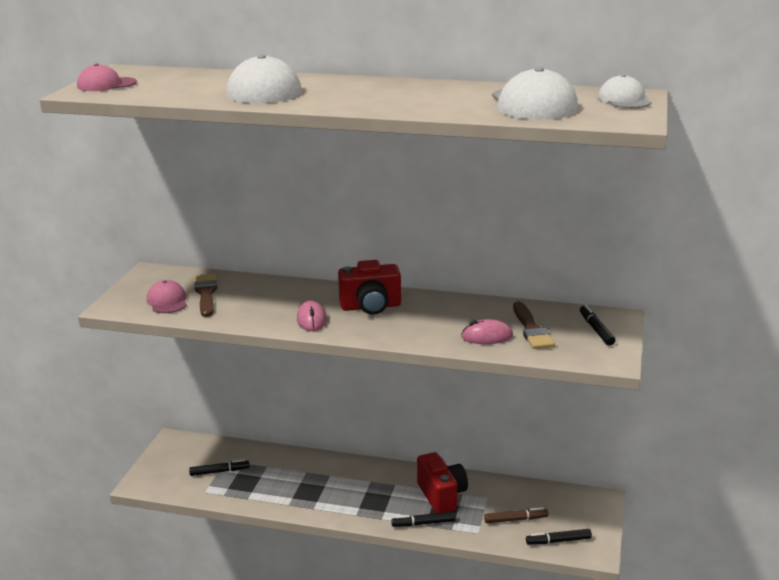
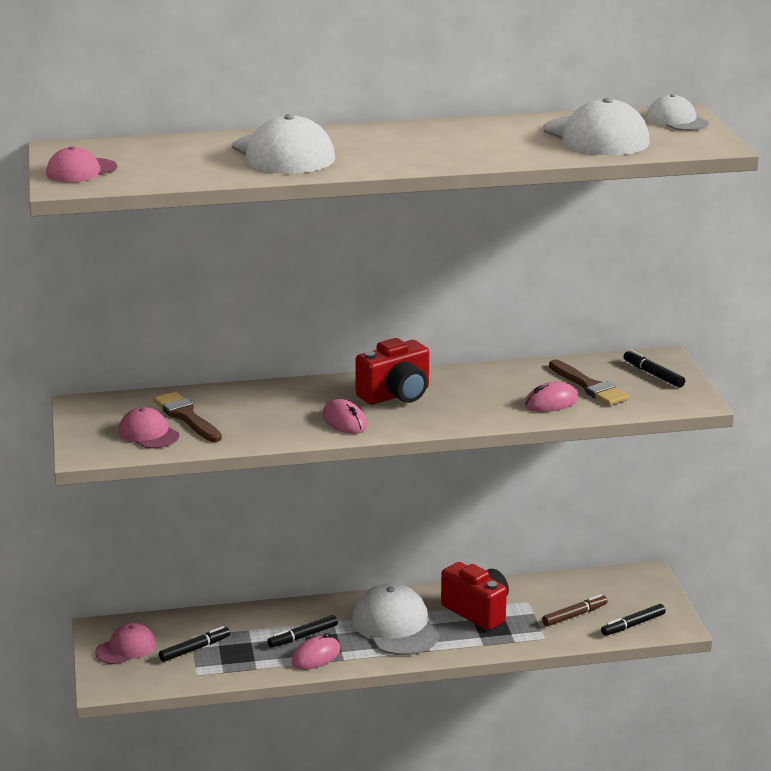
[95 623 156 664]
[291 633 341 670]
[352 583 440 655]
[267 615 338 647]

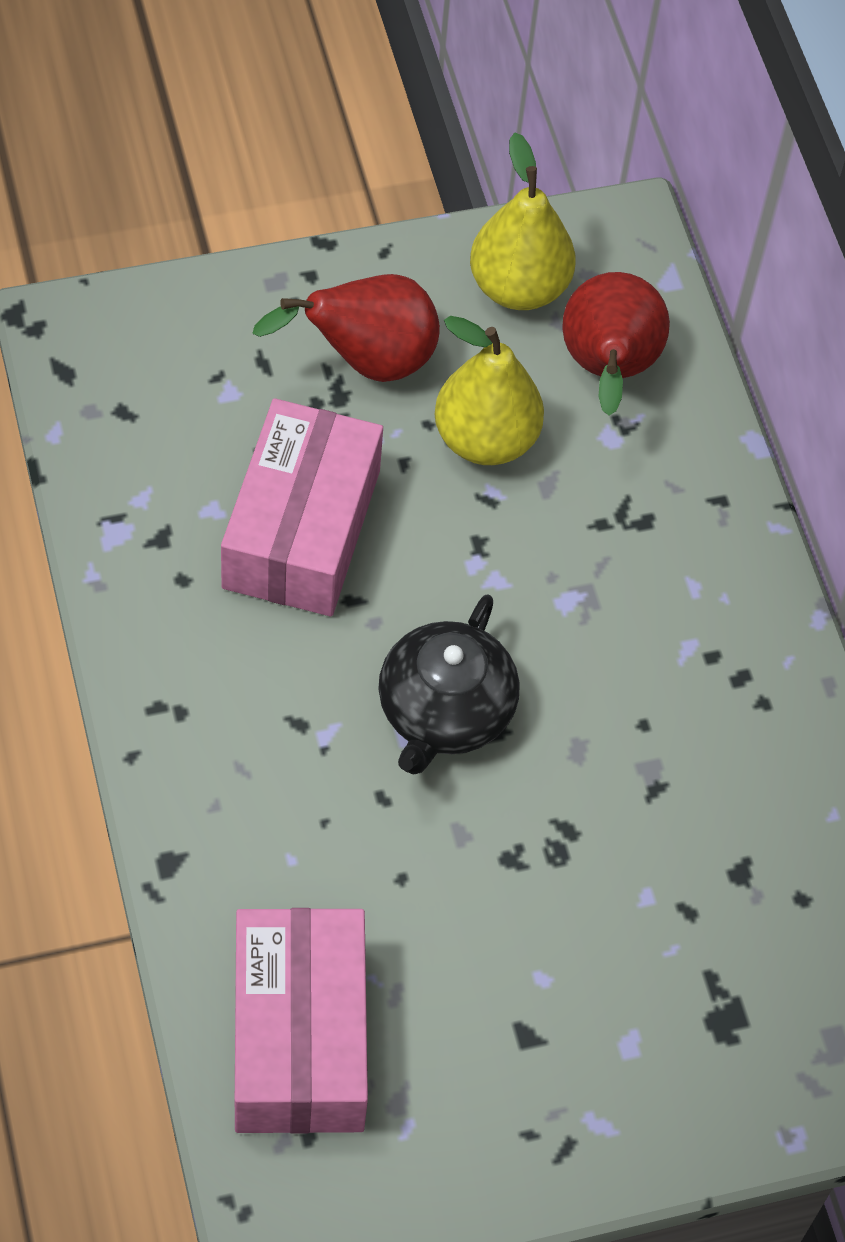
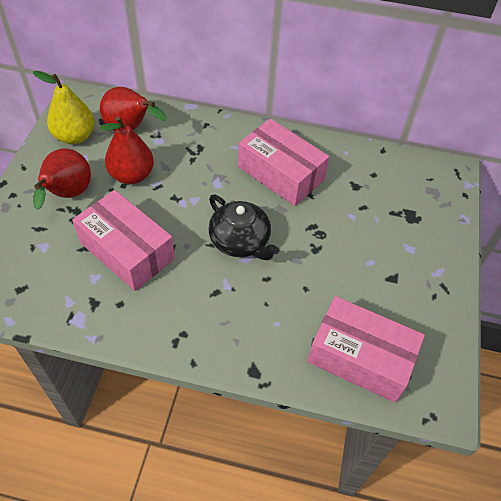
[238 119 330 206]
[100 116 154 184]

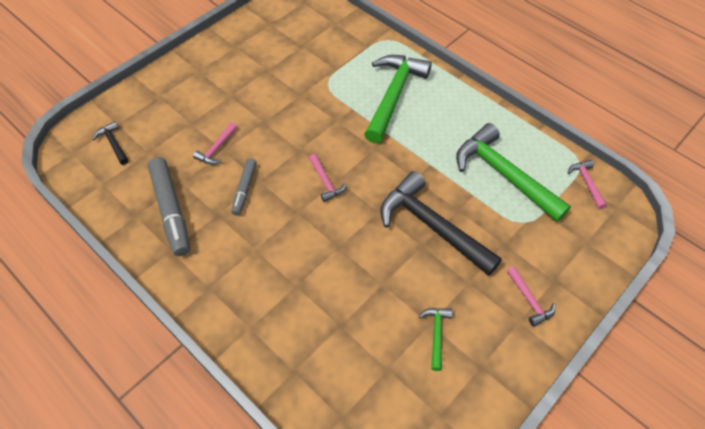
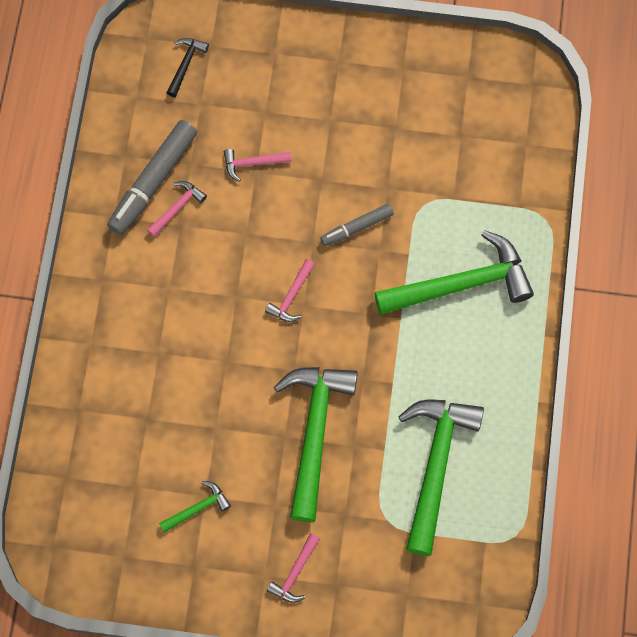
[320 204 394 246]
[147 181 207 237]
[274 367 358 522]

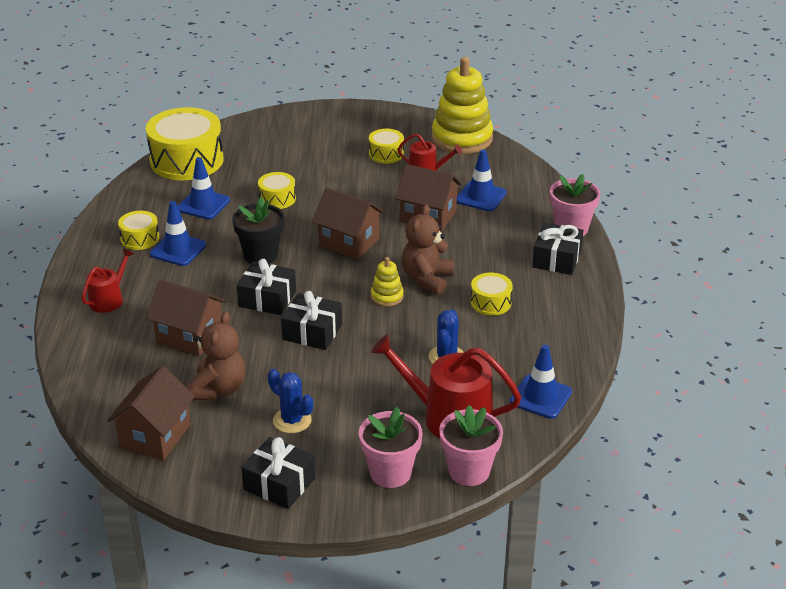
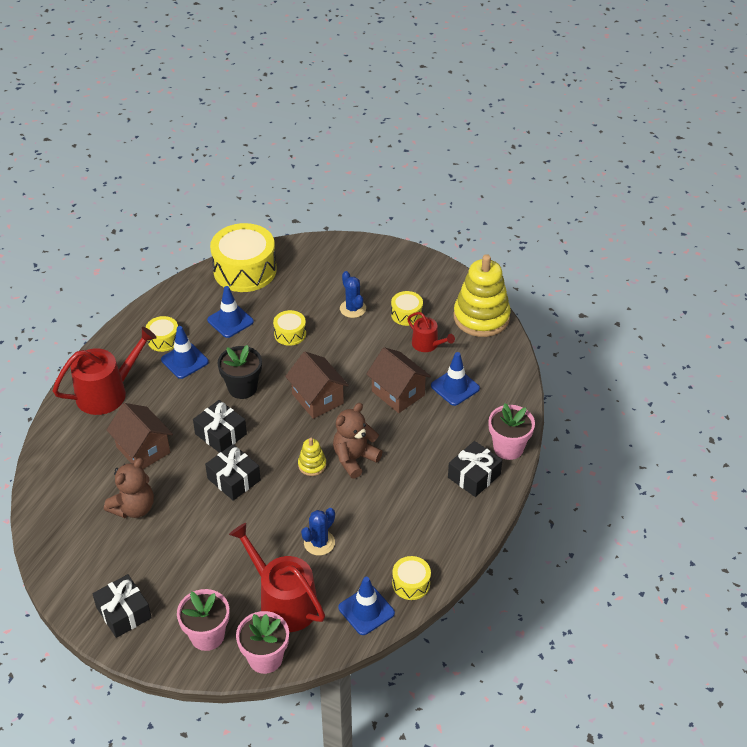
[107 366 195 460] (first image)
[340 271 366 318]
[392 556 431 600]
[53 327 157 415]

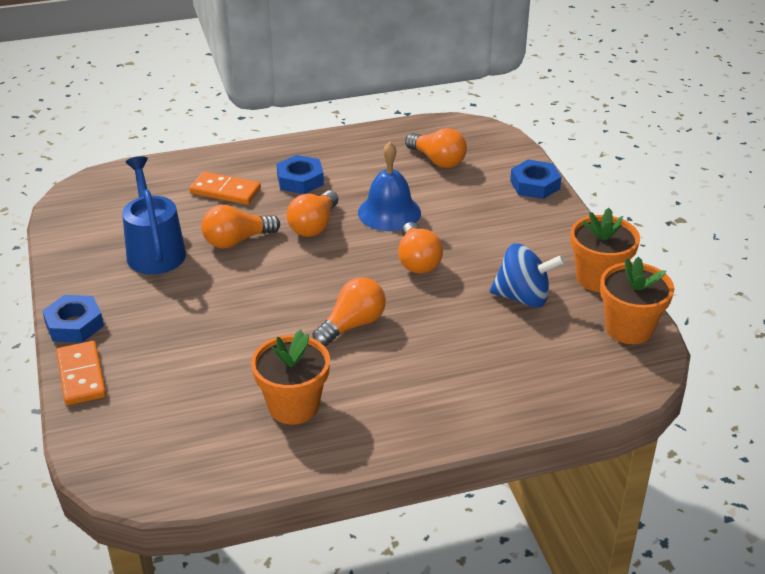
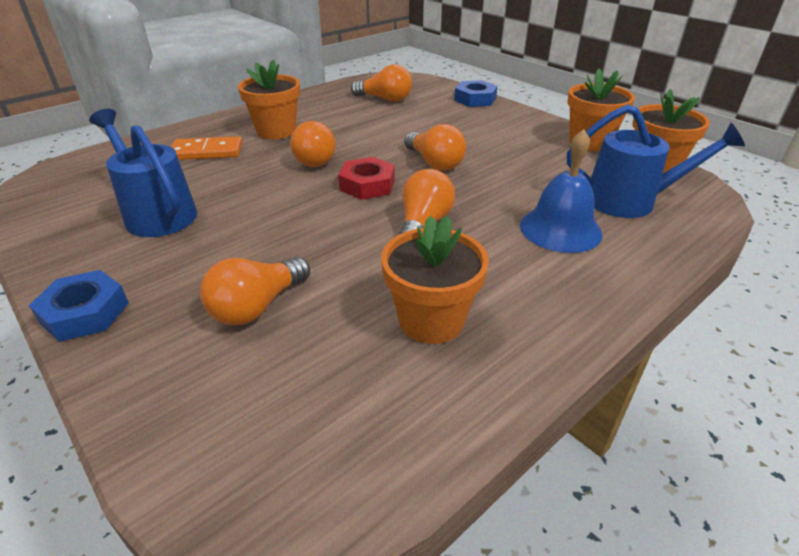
[56 341 106 405] (first image)
[490 243 565 308] (first image)
[338 157 395 200]
[567 104 745 218]
[200 257 310 325]
[520 129 602 253]
[238 60 300 139]

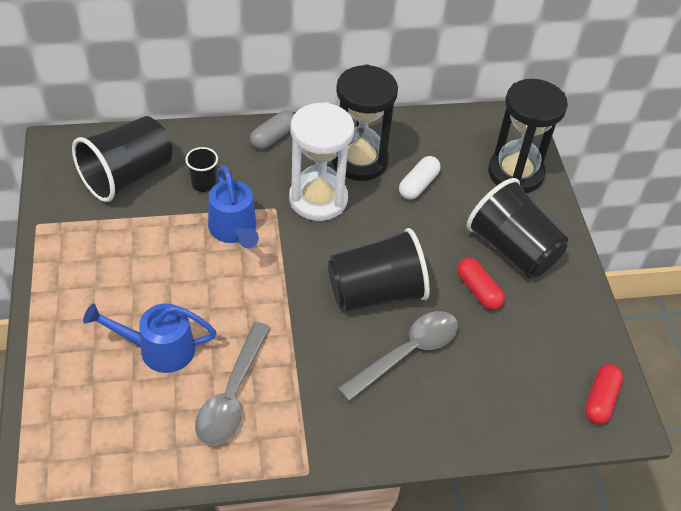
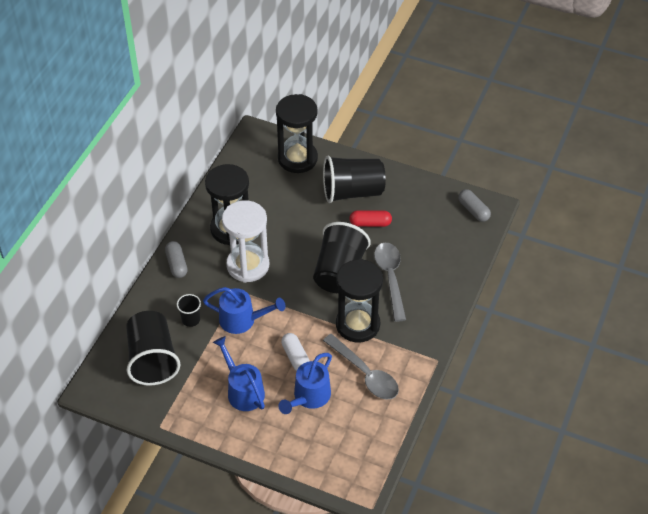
[213 336 265 411]
[336 259 383 343]
[281 333 310 371]
[458 189 491 222]

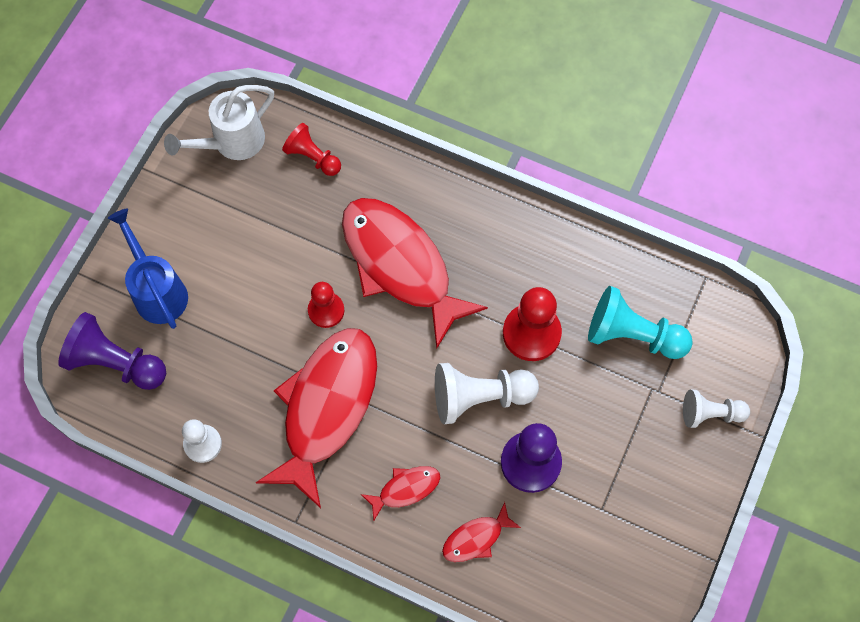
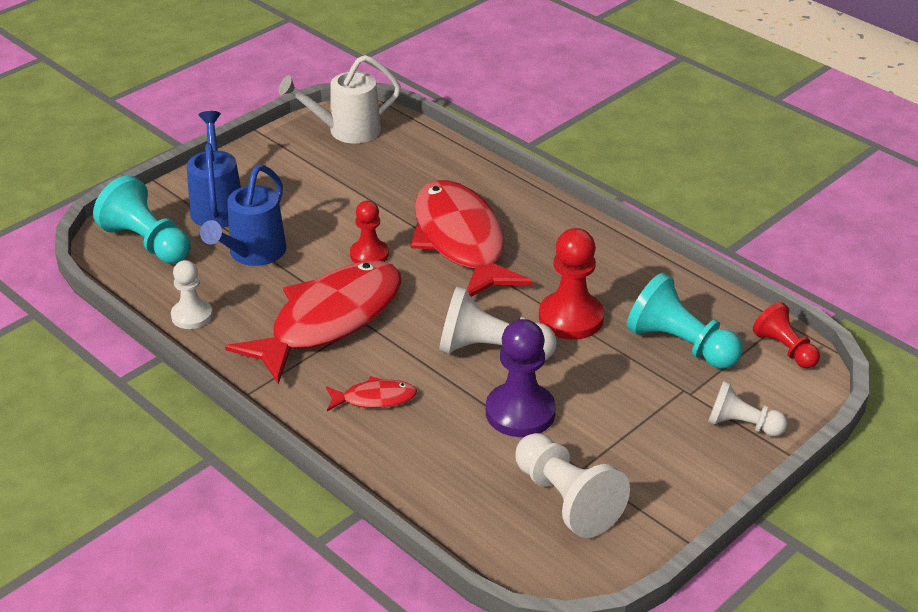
[442 502 521 562] (first image)
[200 165 286 266]
[515 433 630 538]
[753 302 820 368]
[93 175 191 264]

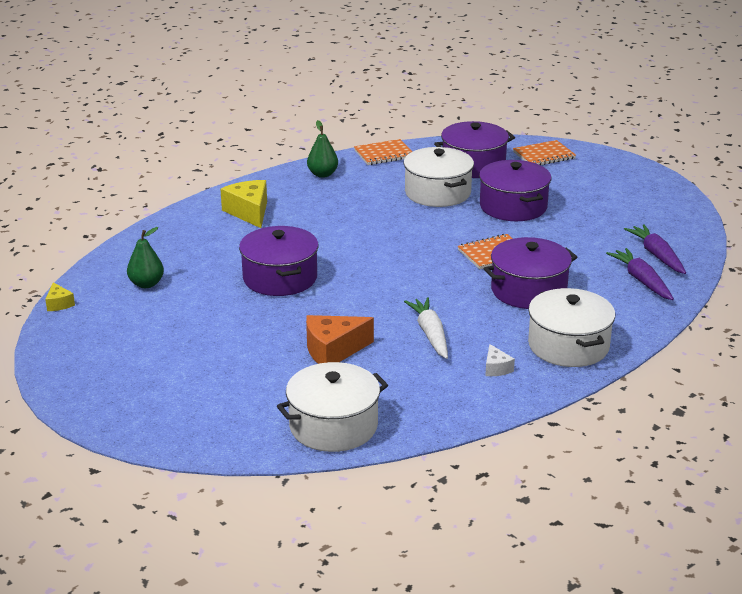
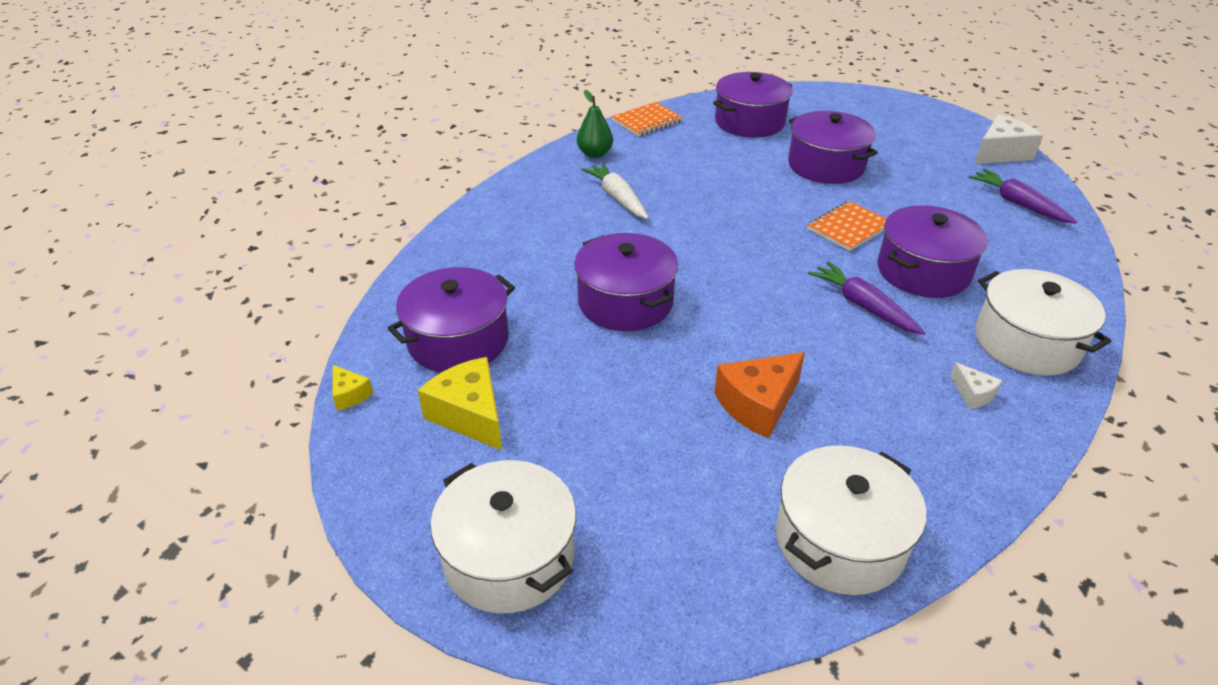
[513 140 576 165] (first image)
[975 114 1043 164]
[418 357 502 450]
[430 460 576 613]
[581 162 649 219]
[808 261 925 335]
[387 267 515 372]

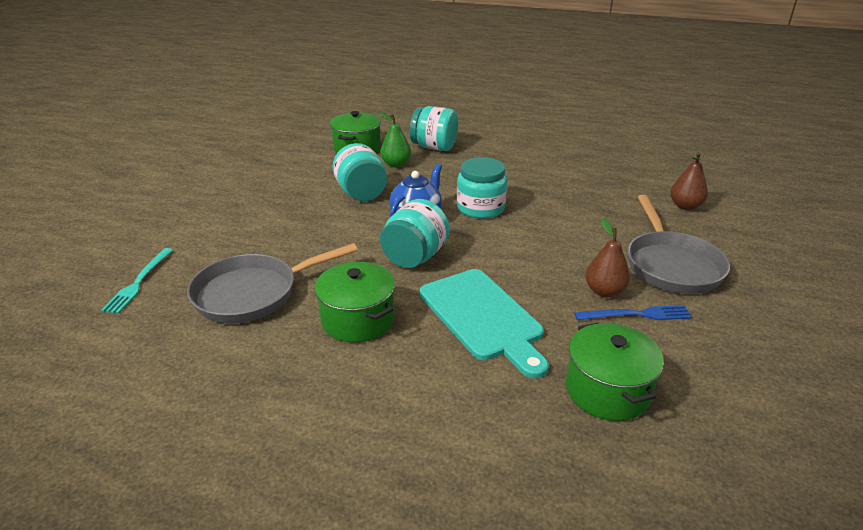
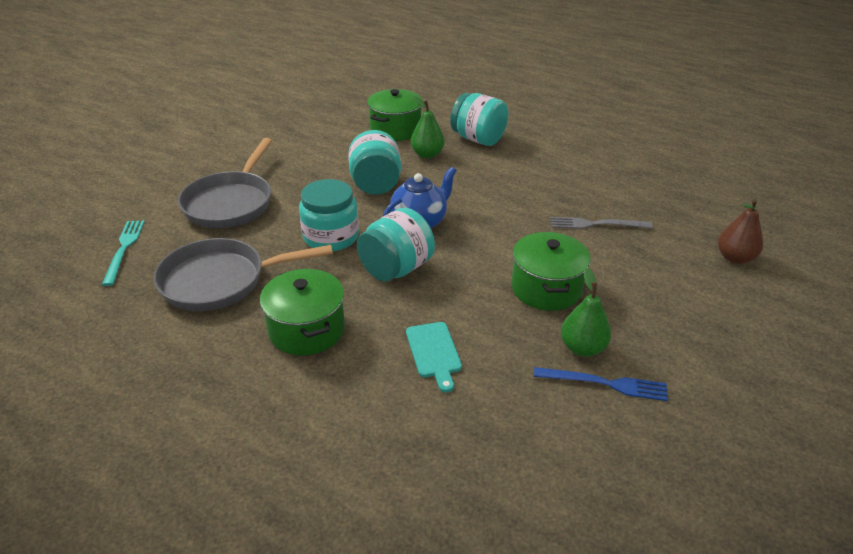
[550 217 653 229]
[299 179 359 251]
[511 232 591 311]
[178 138 272 228]
[561 268 611 357]
[102 220 145 286]
[406 322 462 393]

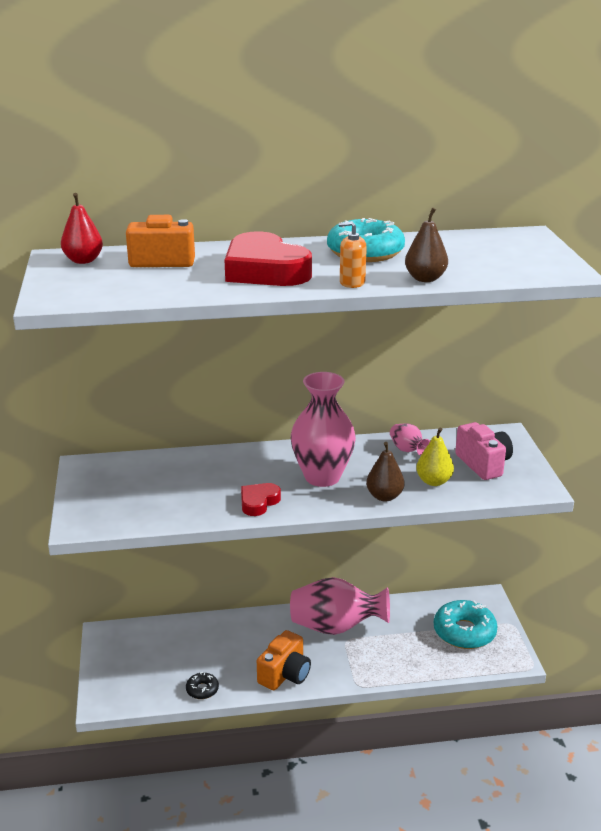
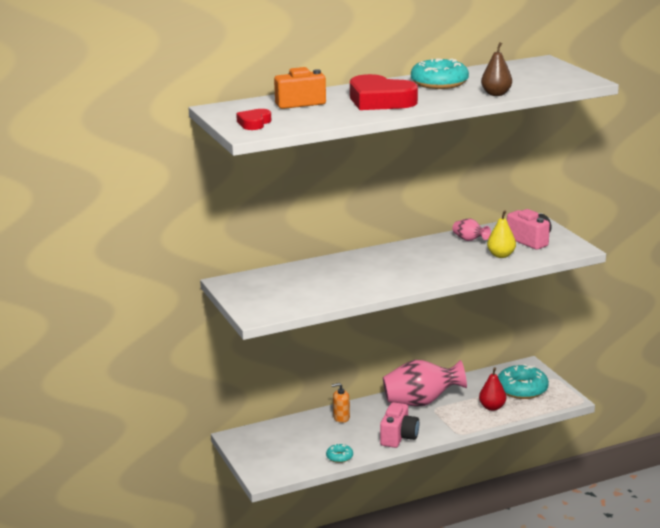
[291 372 356 487] (first image)
[366 442 405 501] (first image)
[479 367 506 411]
[236 109 272 130]
[332 383 350 423]
[326 444 353 463]
[380 402 419 448]

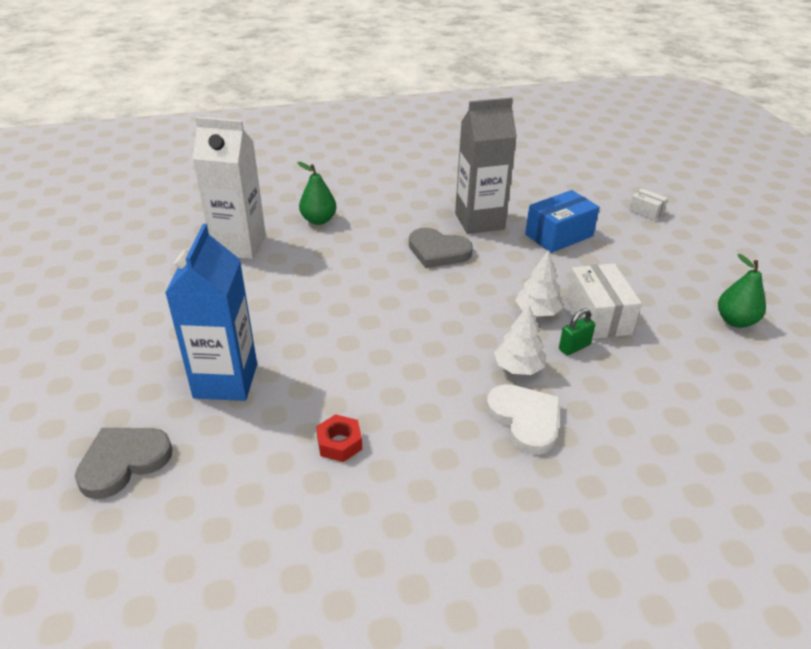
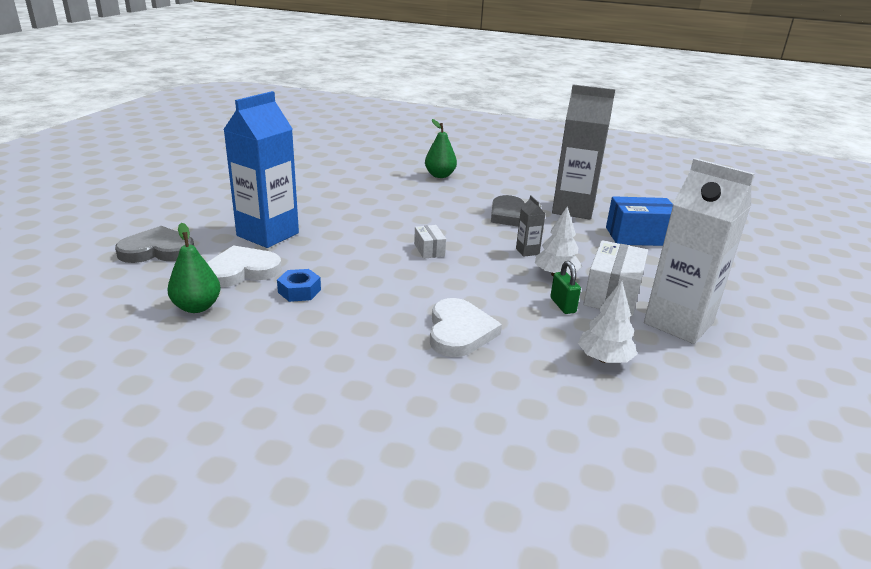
[207 245 282 287]
[516 195 545 257]
[644 158 755 344]
[578 281 637 363]
[414 225 446 259]
[167 223 221 313]
[277 269 321 302]
[550 261 581 314]

